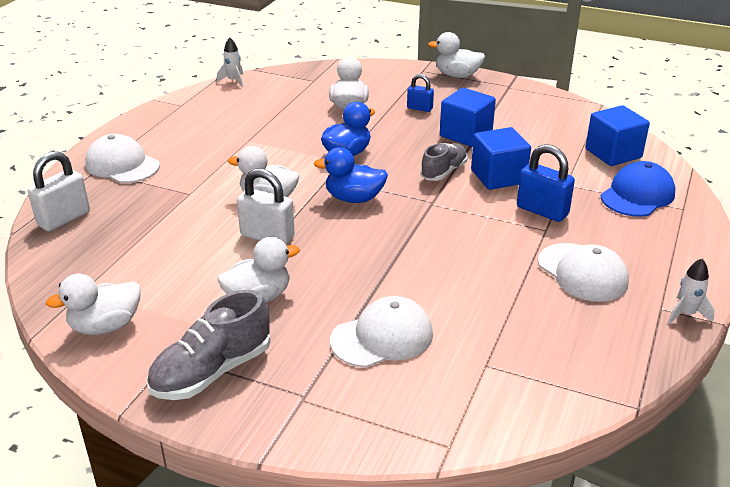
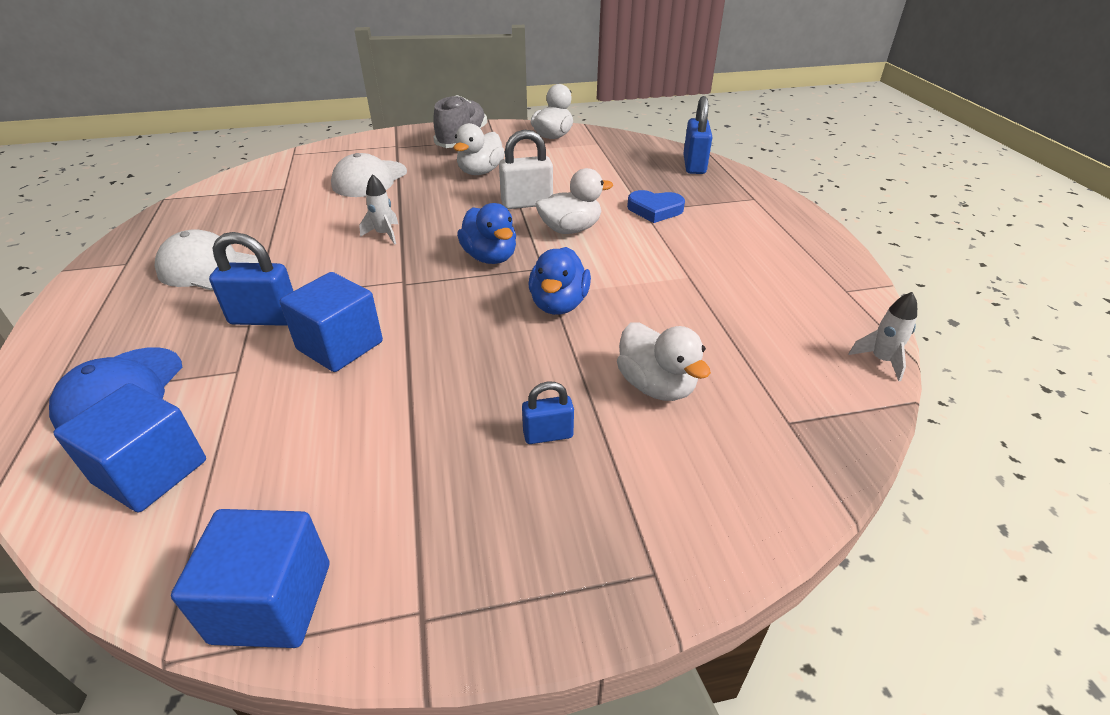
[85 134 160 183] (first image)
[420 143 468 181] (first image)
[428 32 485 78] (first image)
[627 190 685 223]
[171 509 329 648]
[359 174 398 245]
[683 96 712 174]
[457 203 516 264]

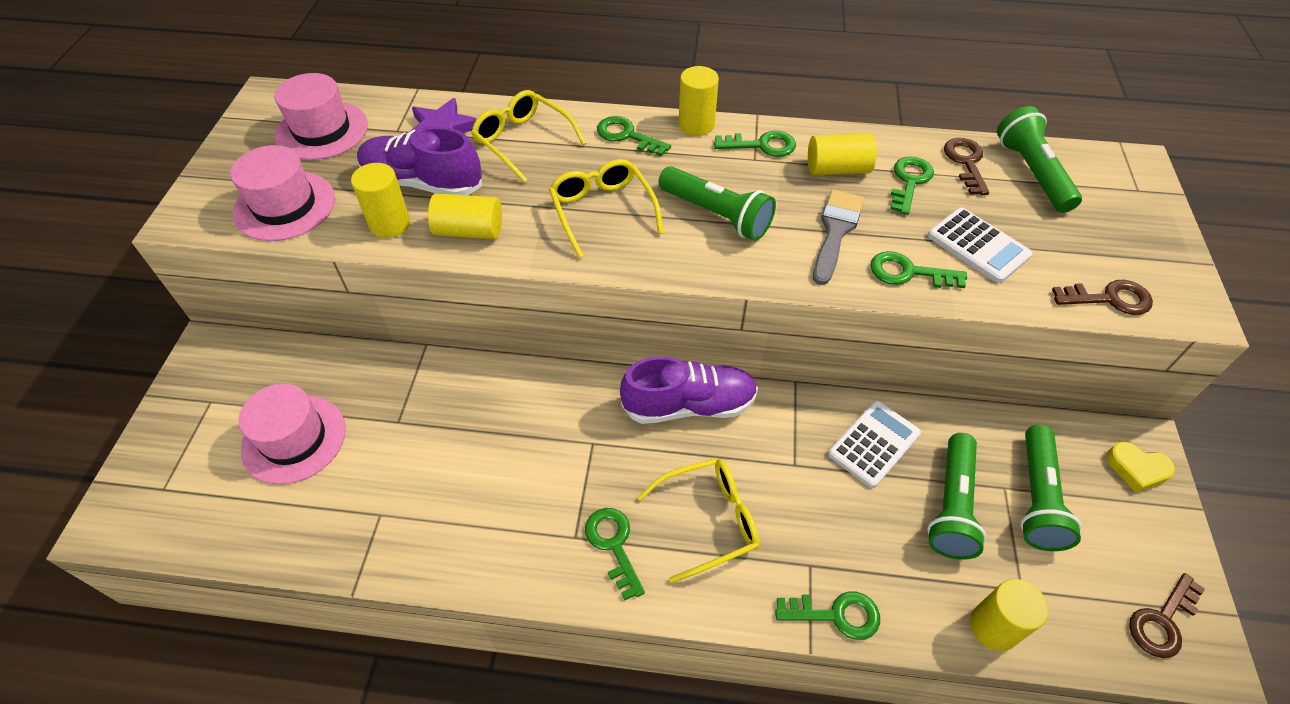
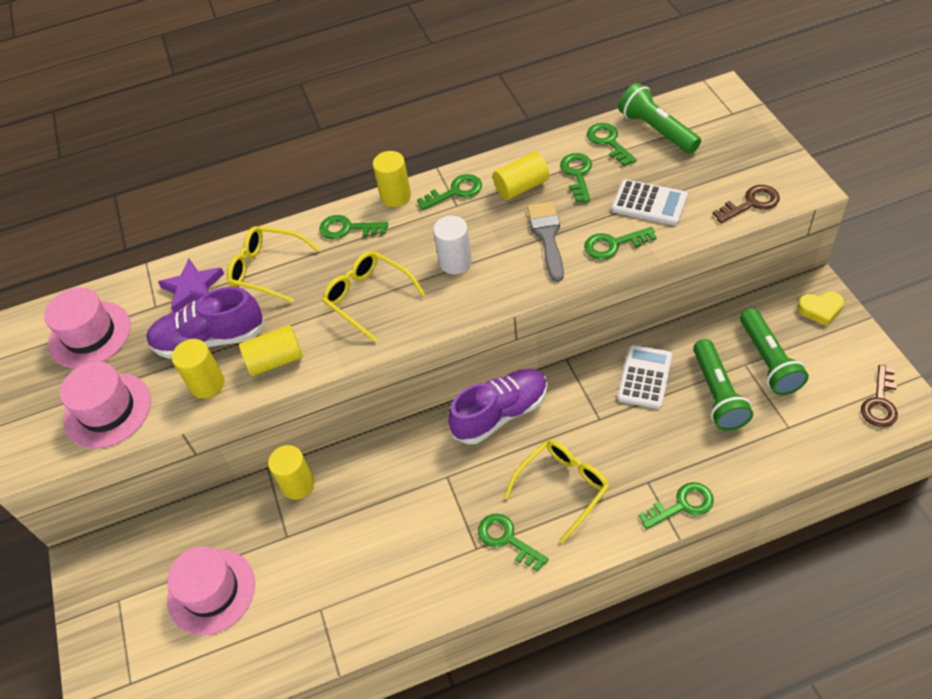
[268 445 314 500]
[433 216 472 274]
[587 123 637 166]

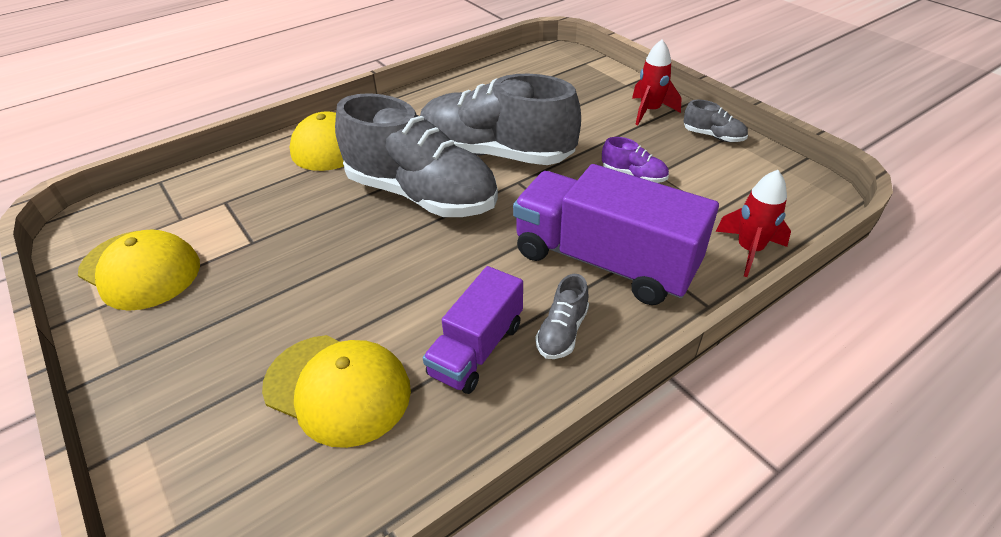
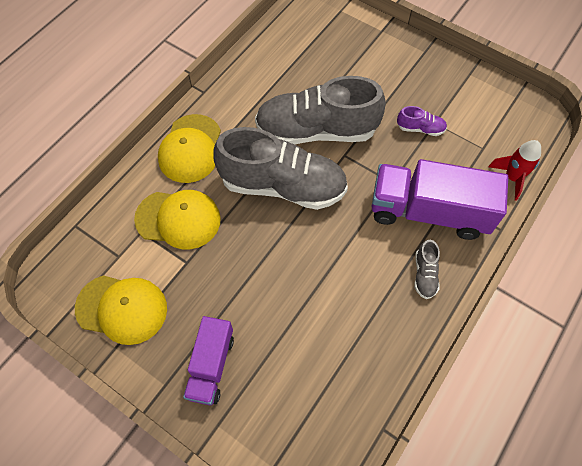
[632 40 682 125] (first image)
[684 100 748 142] (first image)
[134 190 221 249]
[183 316 234 405]

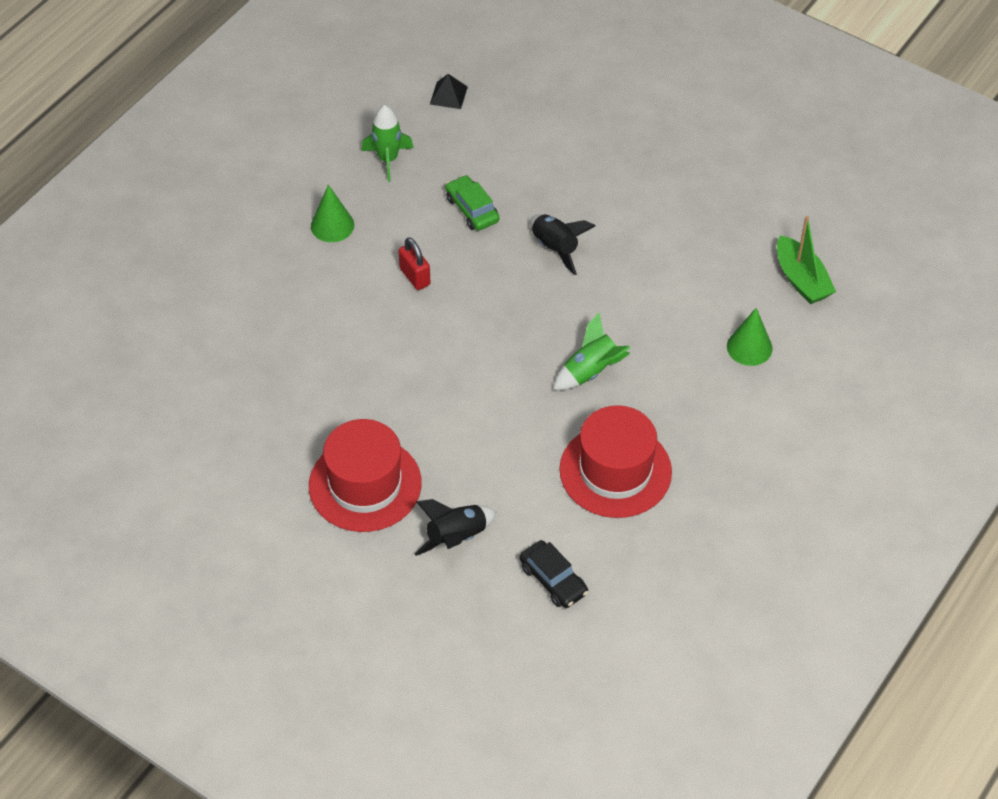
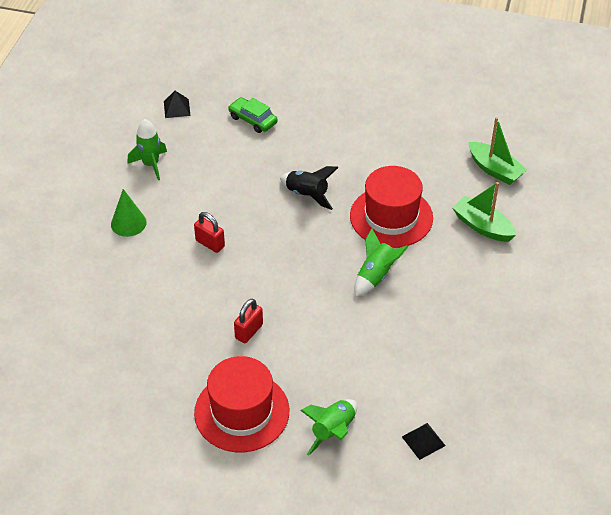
[234 299 263 343]
[228 97 278 133]
[350 166 433 248]
[402 423 446 460]
[452 182 516 242]
[300 399 357 456]

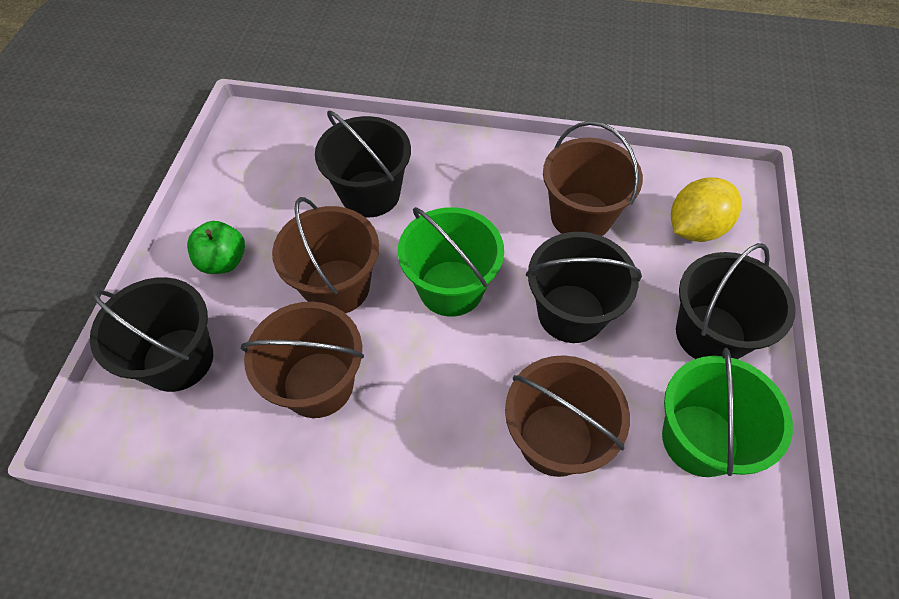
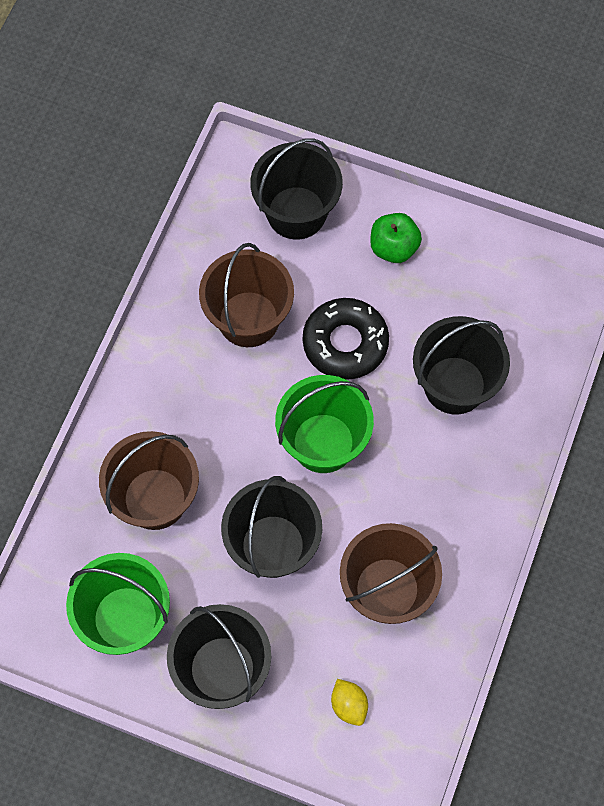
[303 298 389 380]
[331 679 368 726]

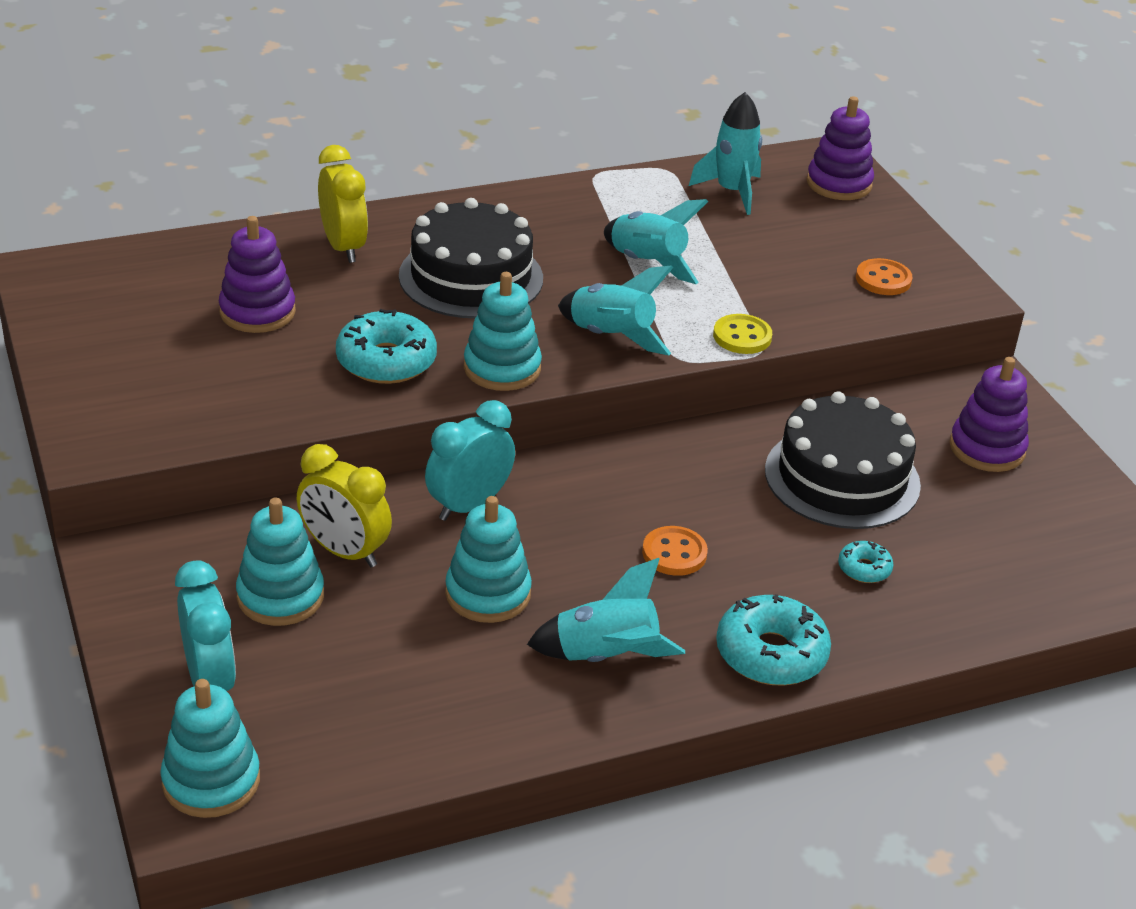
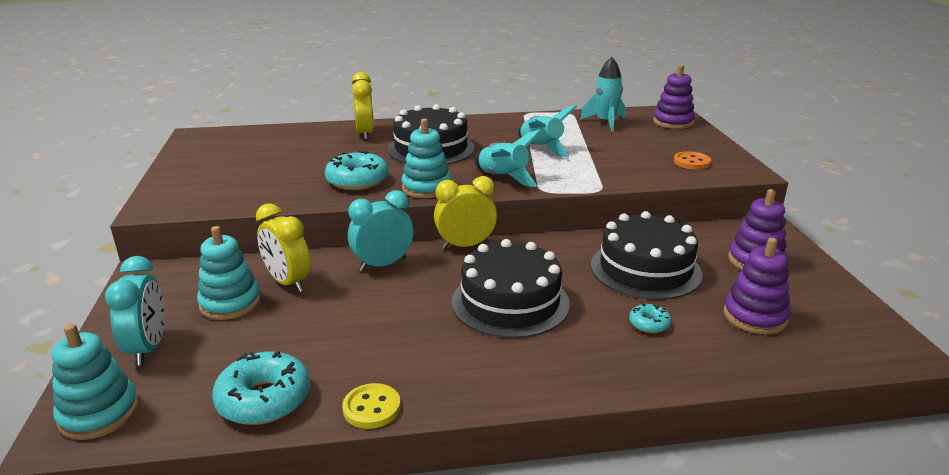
[445 496 532 623] (first image)
[527 558 685 662] (first image)
[434 176 497 249]
[724 238 790 334]
[342 383 401 429]
[212 351 310 425]
[452 239 570 338]

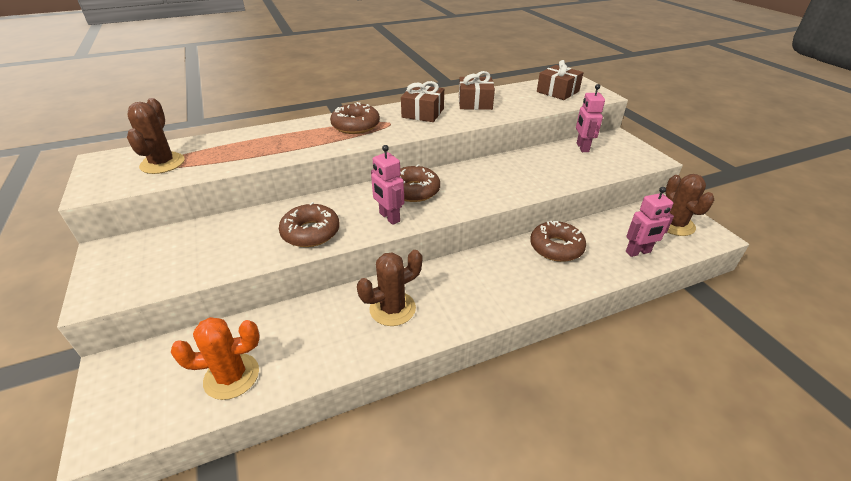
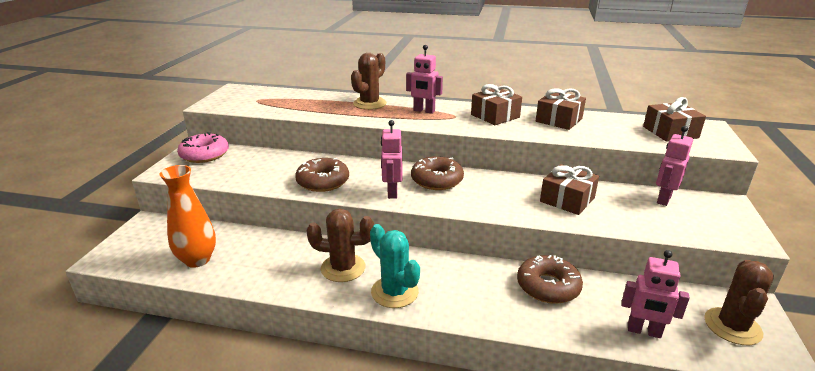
[177 132 229 163]
[370 224 420 308]
[540 164 599 215]
[351 53 387 110]
[159 165 216 268]
[406 45 443 114]

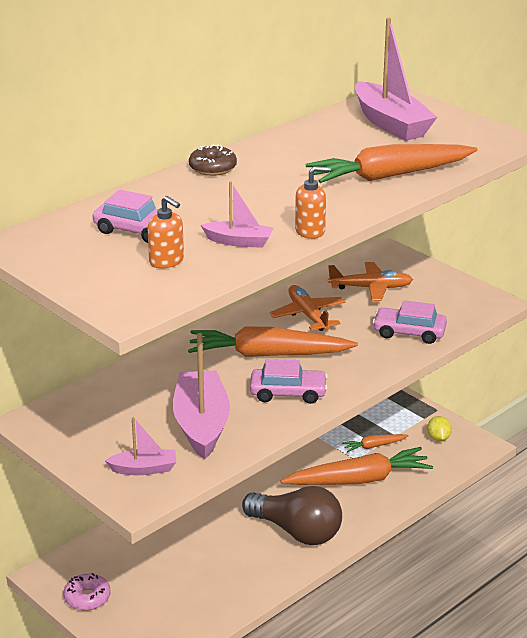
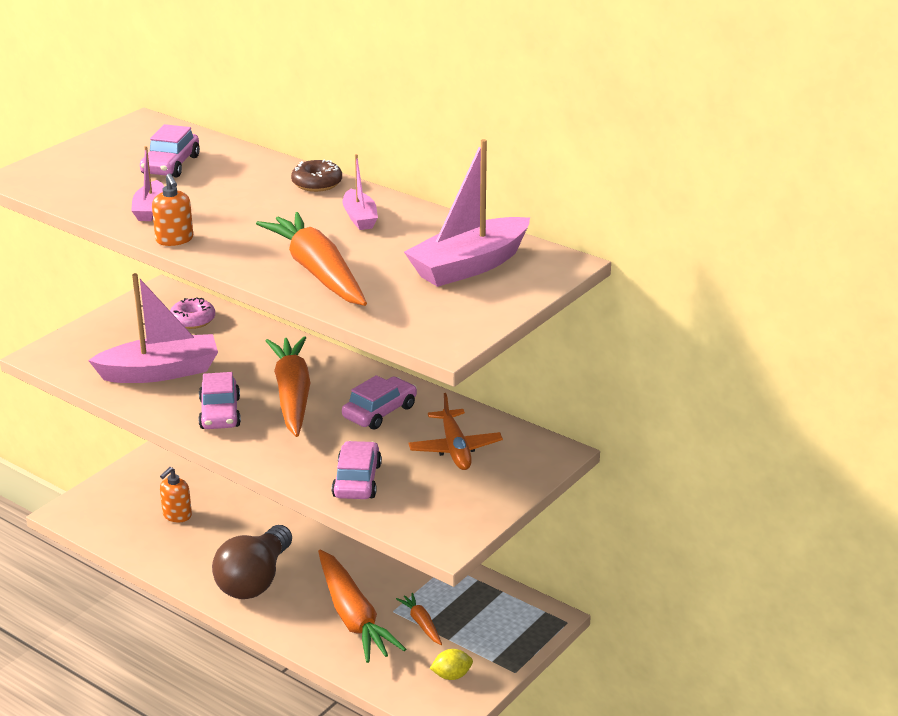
[170 297 215 329]
[342 154 378 230]
[160 467 192 523]
[342 375 417 430]

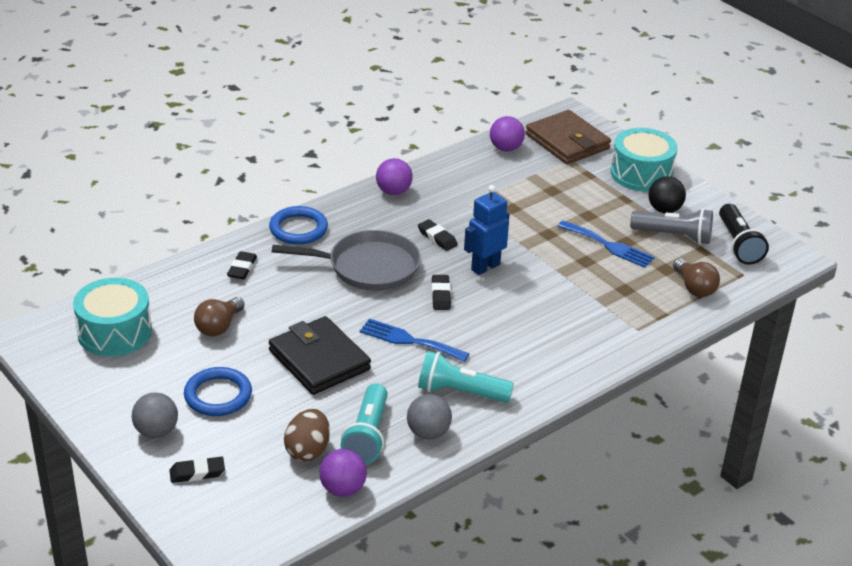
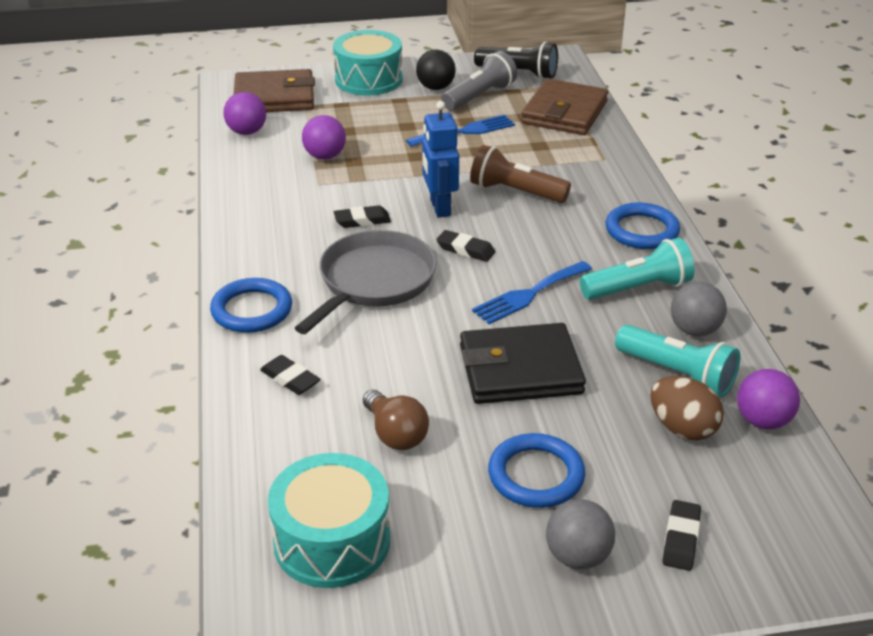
[470 145 571 203]
[606 202 680 249]
[302 115 346 160]
[521 78 608 135]
[580 238 694 300]

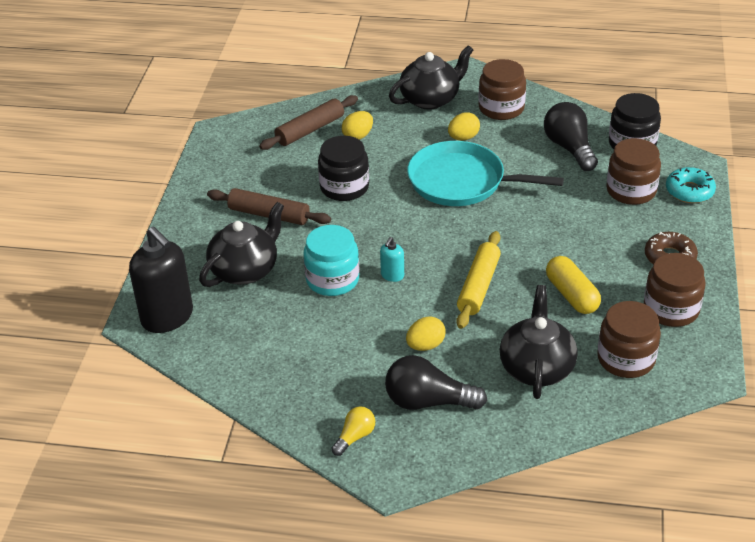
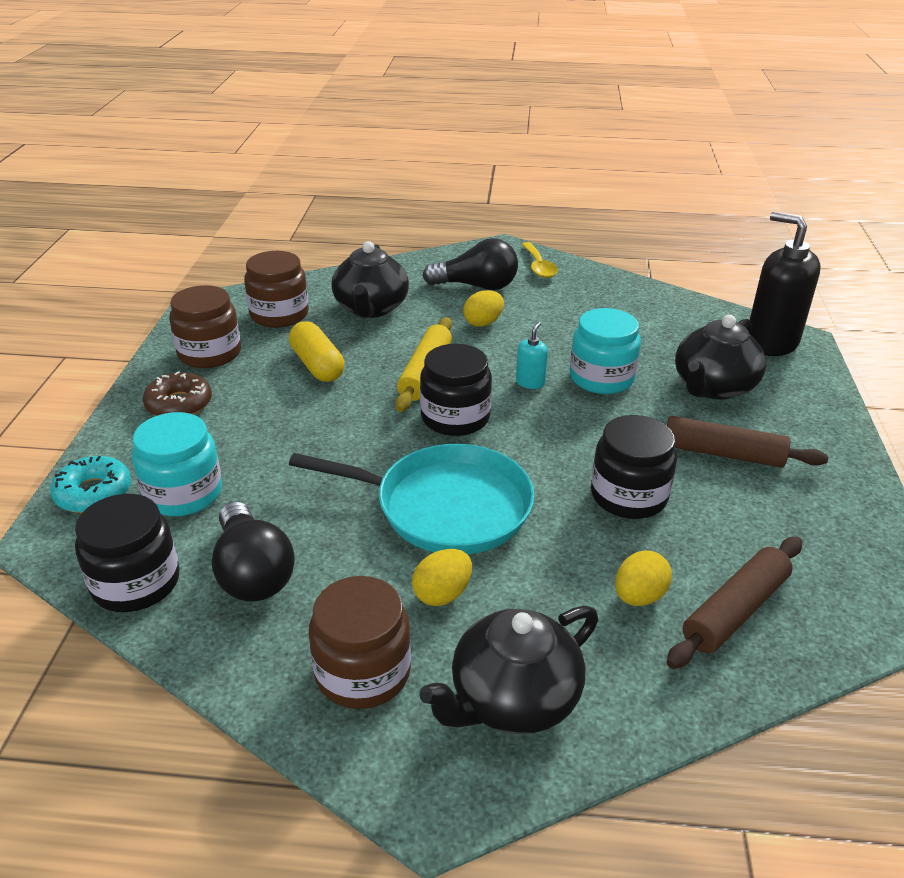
[420 344 492 436]
[521 242 558 278]
[132 412 222 516]

